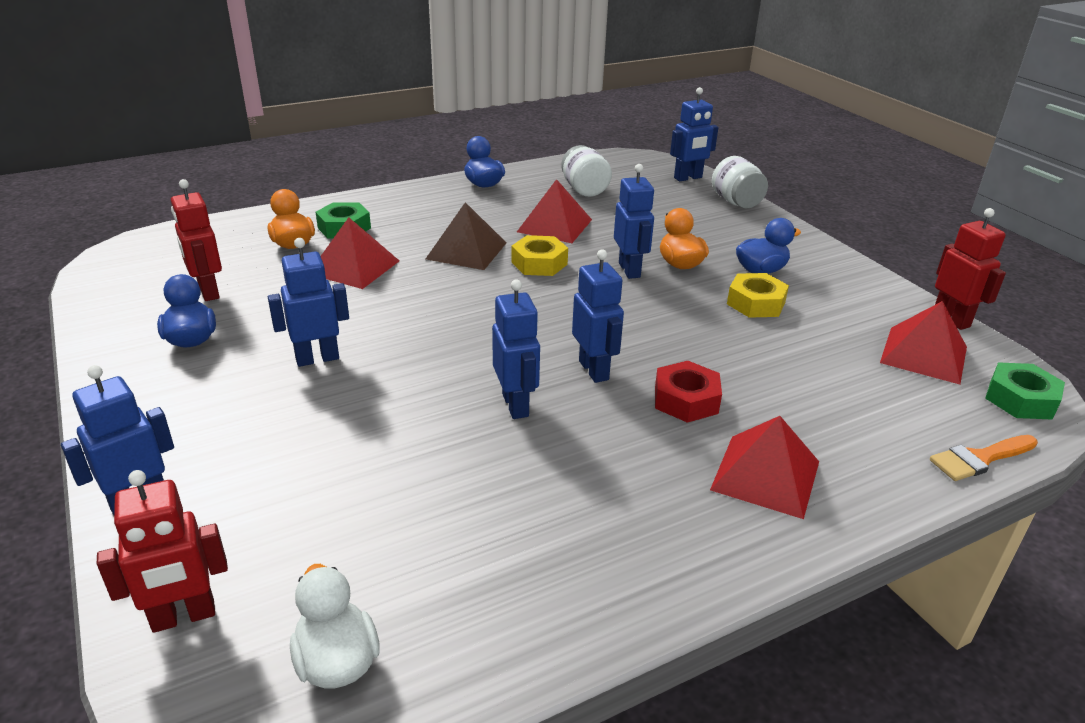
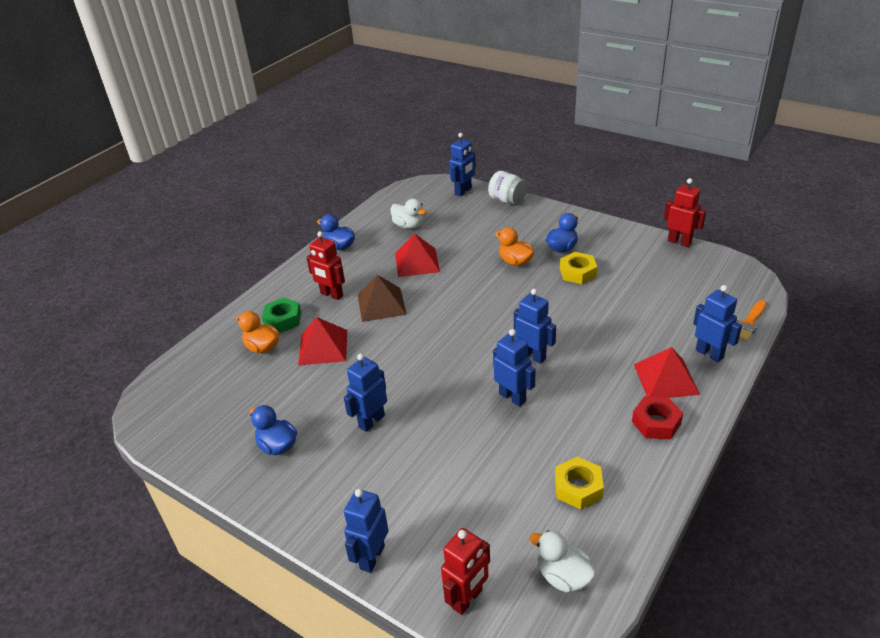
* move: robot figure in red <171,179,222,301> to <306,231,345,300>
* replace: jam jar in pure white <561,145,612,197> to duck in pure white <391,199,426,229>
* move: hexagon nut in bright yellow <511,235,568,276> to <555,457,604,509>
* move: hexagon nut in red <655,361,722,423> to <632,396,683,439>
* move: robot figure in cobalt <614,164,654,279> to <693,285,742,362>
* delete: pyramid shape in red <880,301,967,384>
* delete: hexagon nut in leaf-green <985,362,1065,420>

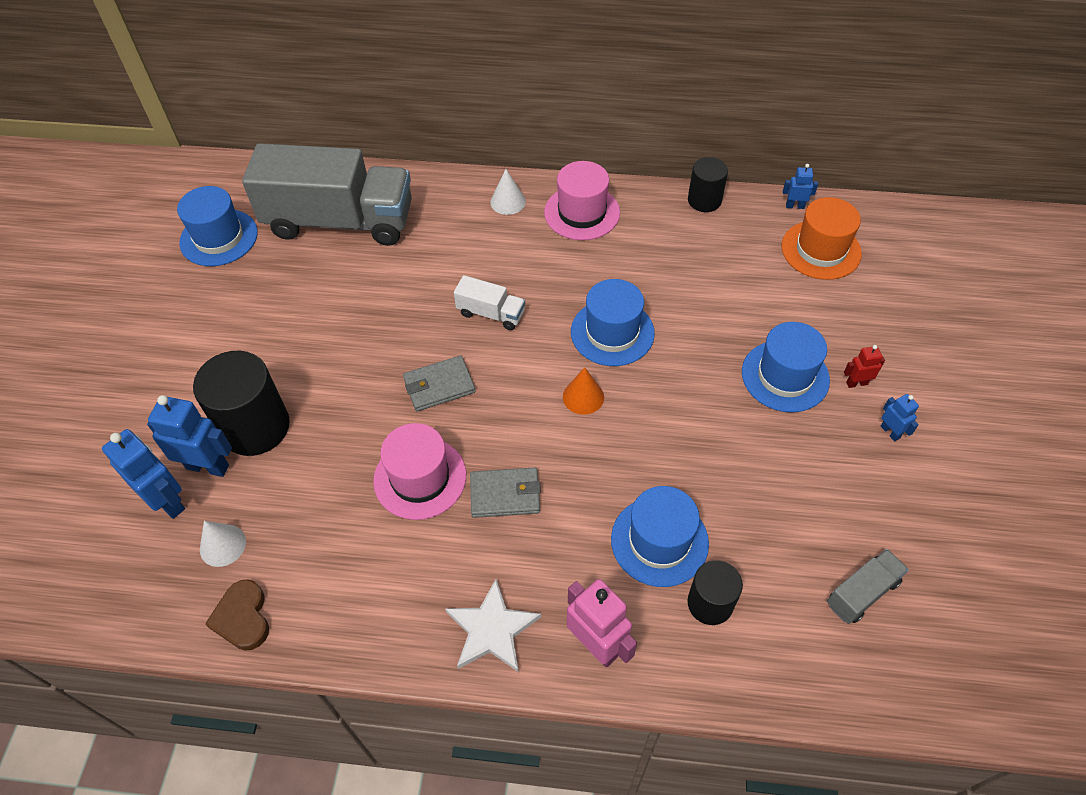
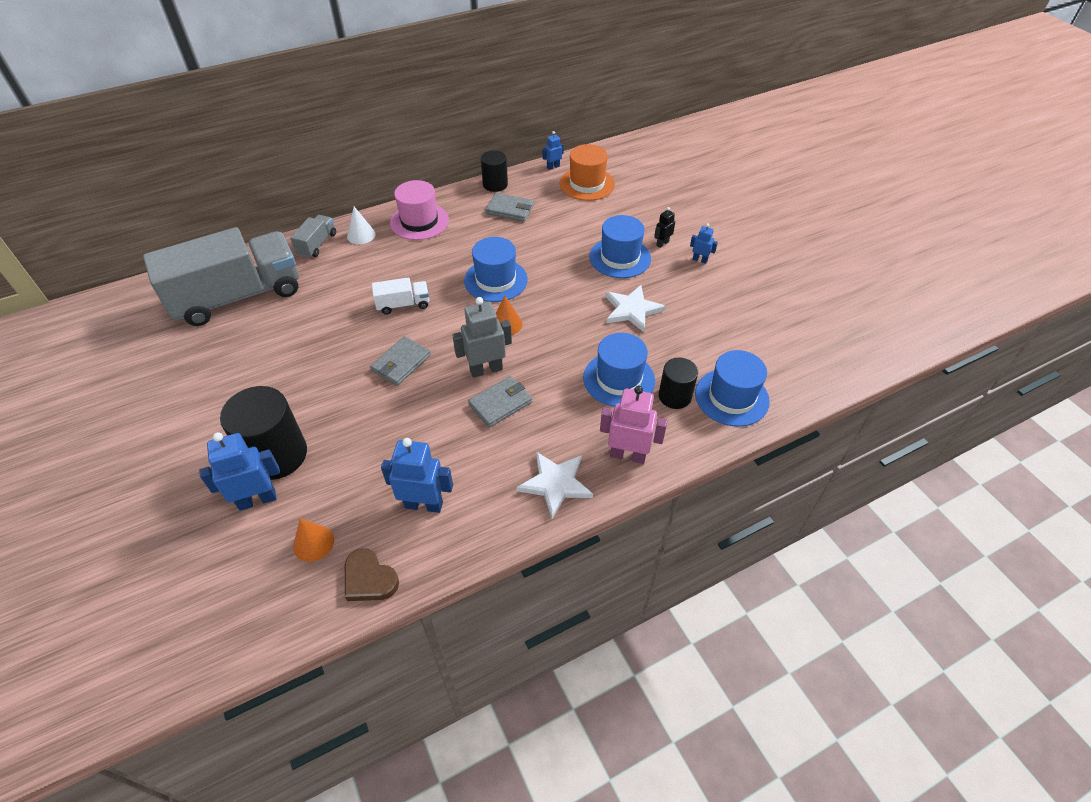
* move: truck in grey <827,549,909,624> to <290,215,336,258>
* recolor: cone shape in pure white <200,521,246,567> to cone shape in bright orange <293,519,334,562>
* move: robot figure in cobalt <102,429,185,519> to <381,438,453,513>
* insert: robot figure in grey <452,297,512,378>
* insert: wallet in grey <486,193,534,222>
* insert: star shape in pure white <605,285,666,332>
* recolor: robot figure in red <844,345,885,388> to robot figure in black <654,207,675,248>
* move: tall hat in cobalt <177,186,258,266> to <695,350,770,427>
* delete: tall hat in rose-pink <373,423,466,520>

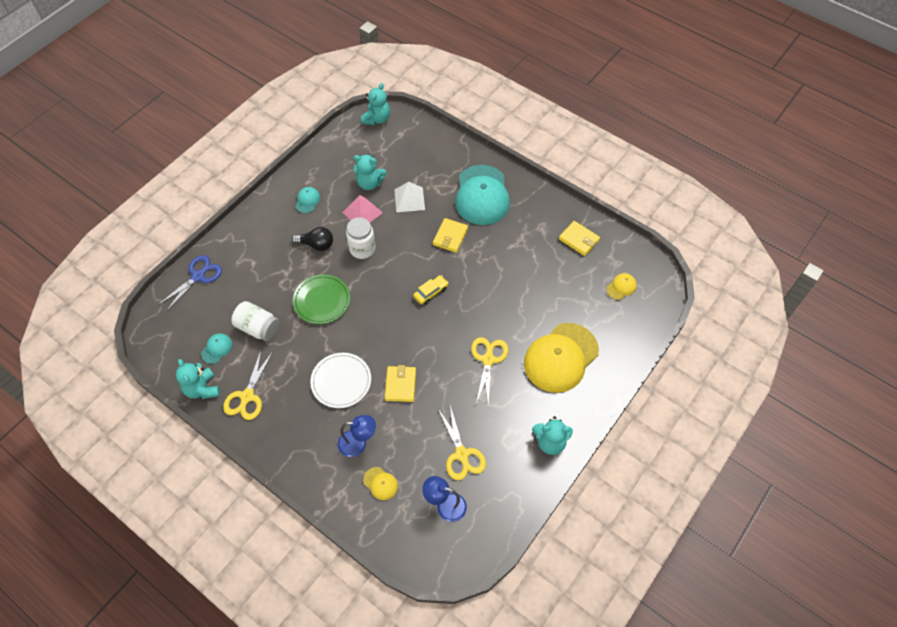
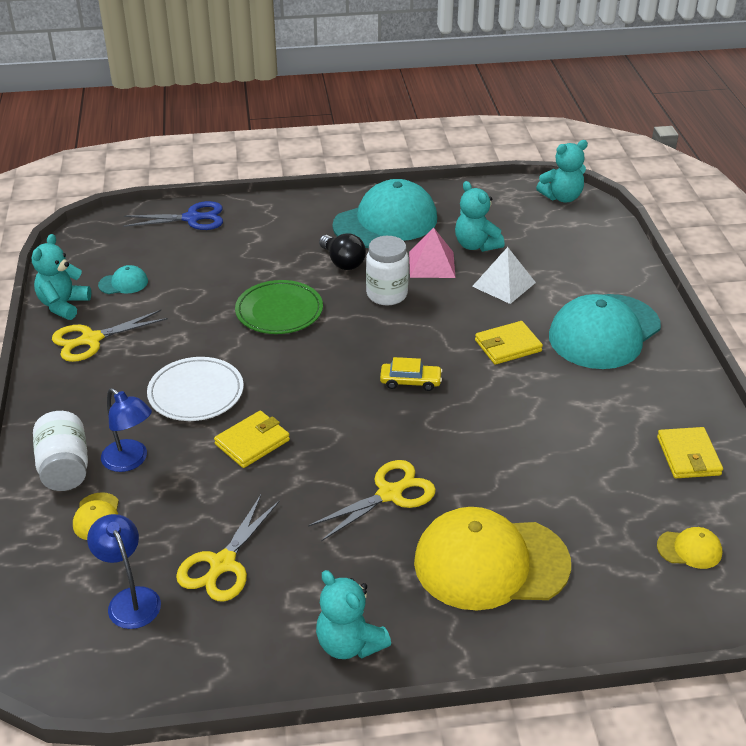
* move: jam jar in pure white <231,301,280,341> to <33,411,88,491>
* resize: cap in turquoise <295,187,320,213> = <332,179,437,248> x2.40

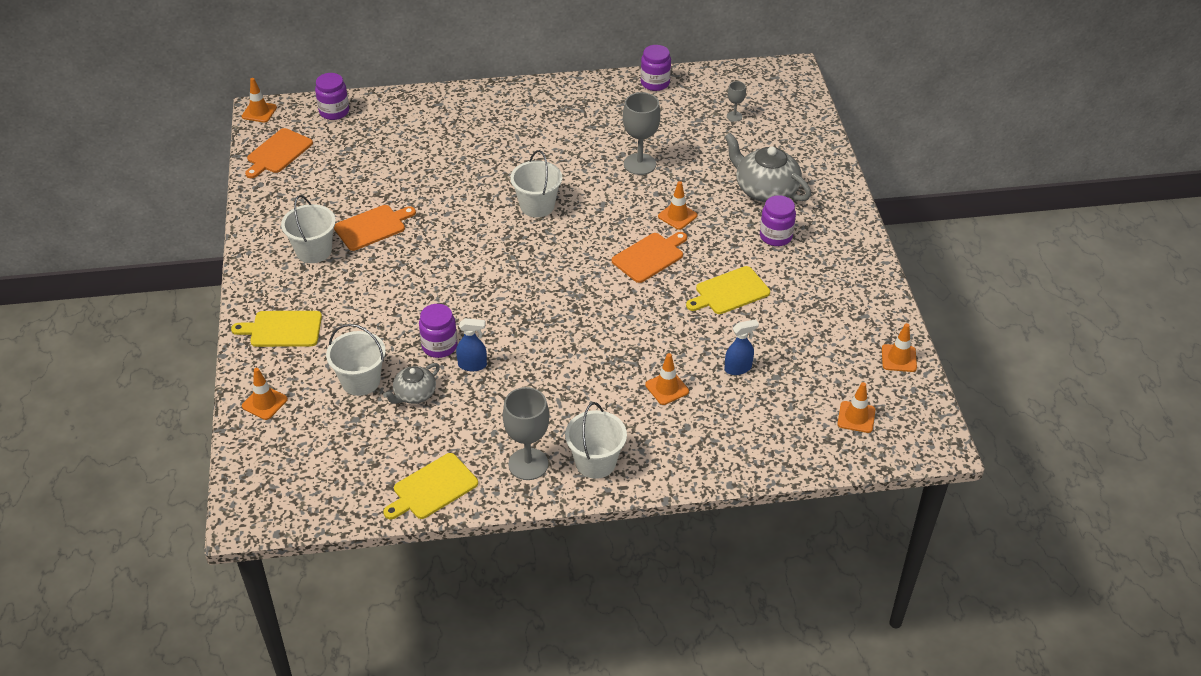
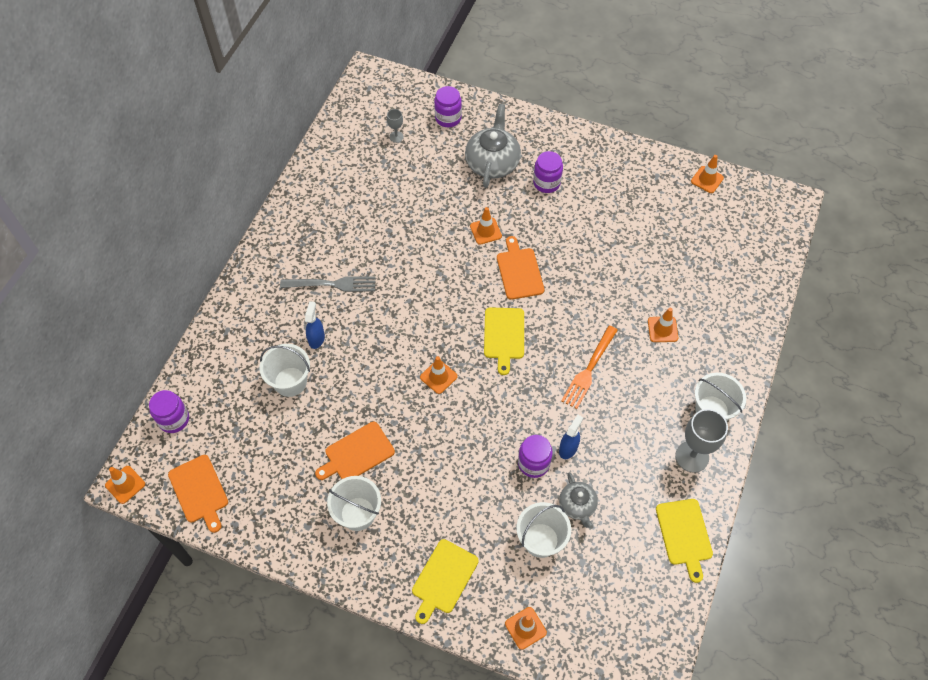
* move: bucket in pure white <510,150,562,217> to <259,344,310,397>
* insert: table fork in grey <280,276,376,292>
* move: spray bottle in cobalt <724,319,759,375> to <305,301,325,349>
* rotate: cutting board in bright orange <334,205,416,251> = <315,422,395,480> 120 degrees counterclockwise
* move: traffic cone in bright orange <837,382,875,433> to <420,356,458,394>
* move: jam jar in purple <641,45,671,91> to <434,86,462,127>
* rotate: teapot in grey <725,133,811,202> = <465,104,521,188> 120 degrees clockwise
* move: cutting board in bright yellow <686,266,770,314> to <484,307,524,375>
* insert: table fork in bright orange <561,325,618,409>
* delete: goblet in grey <623,92,660,175>

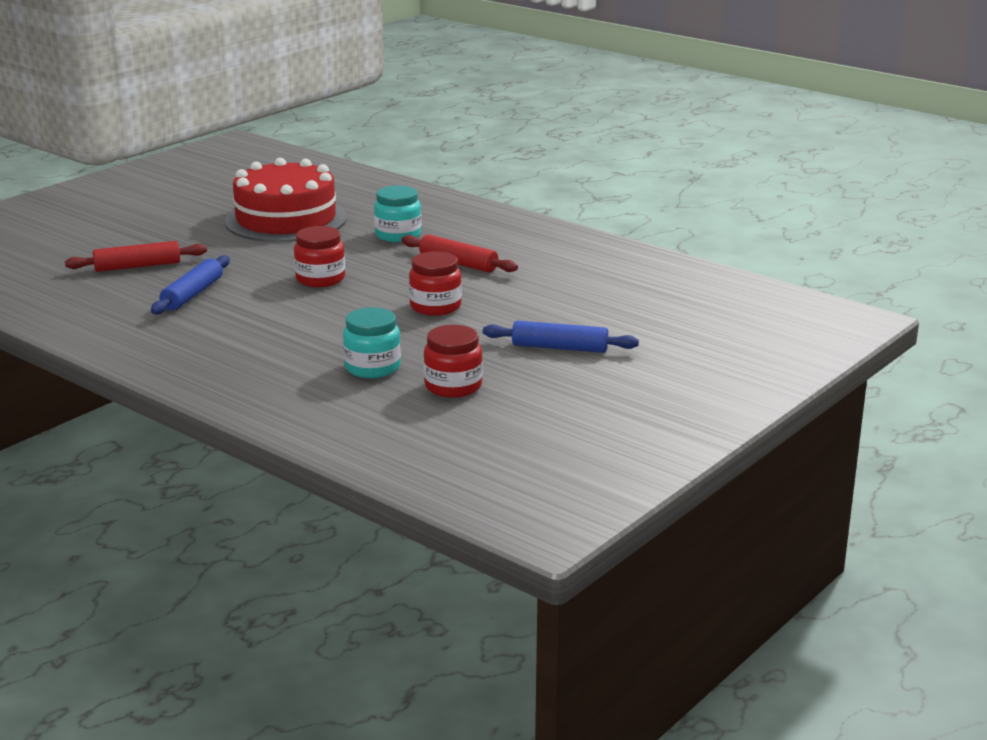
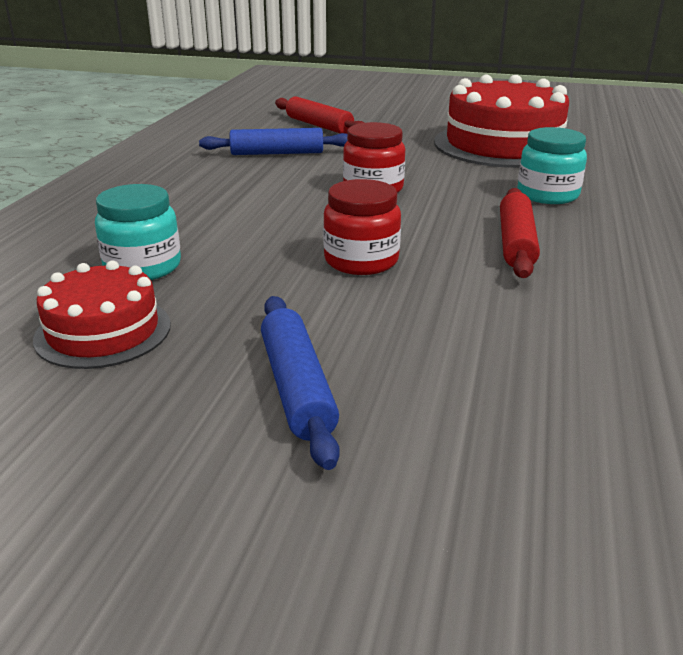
* replace: jam jar in red <424,325,483,398> to layer cake in red <33,260,171,369>

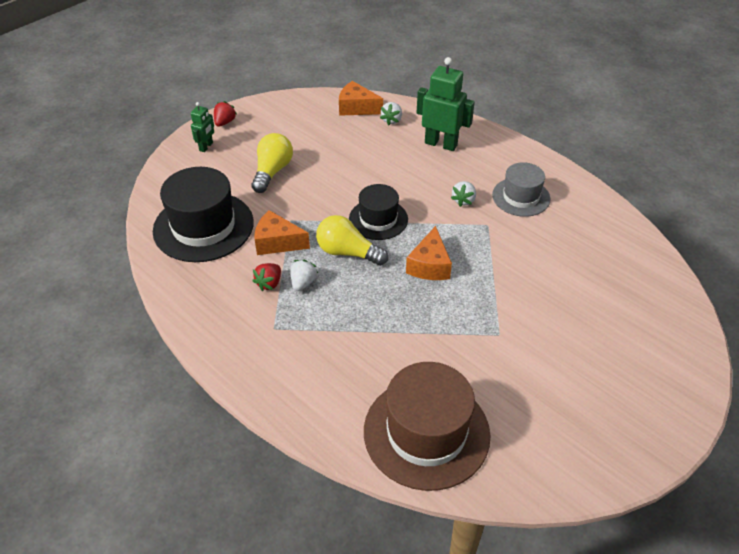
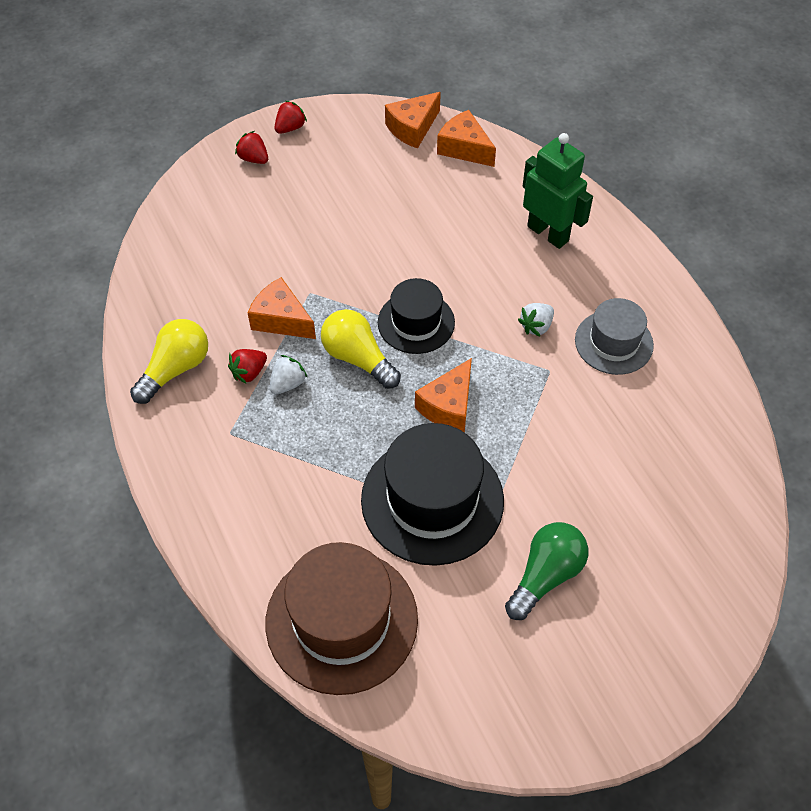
* move: lightbulb in bright yellow <251,133,293,193> to <130,319,208,404>
* replace: robot figure in leaf-green <191,102,214,152> to toy strawberry in red <235,131,268,164>
* move: tall hat in black <153,167,254,262> to <361,423,504,566>
* insert: cheese in bright orange <385,92,441,149>
* insert: lightbulb in leaf-green <505,522,588,620>
* delete: toy strawberry in pure white <380,102,402,125>

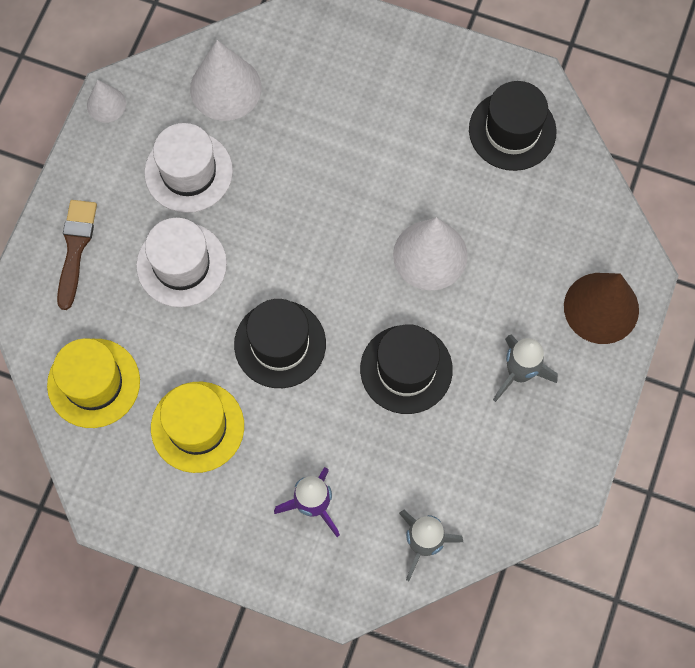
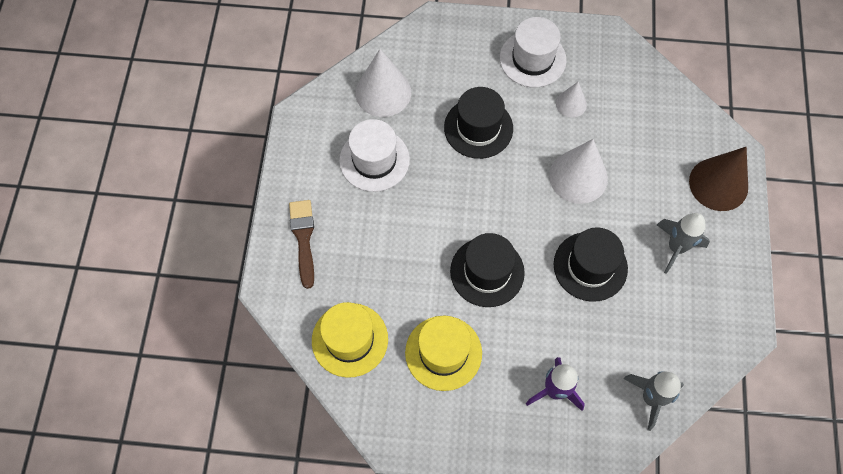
* move: tall hat in black <469,81,557,171> to <444,87,513,159>
* move: tall hat in pure white <136,218,227,307> to <500,17,567,88>
* move: cone shape in pure white <87,80,126,123> to <556,81,587,118>

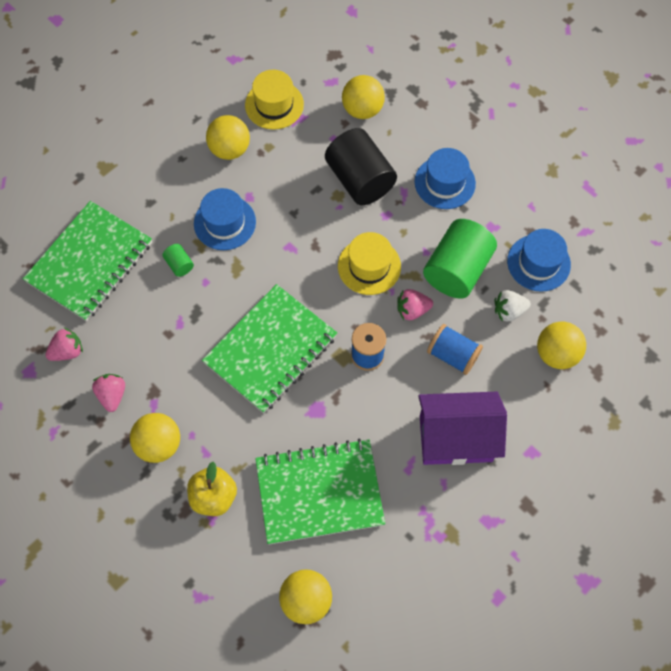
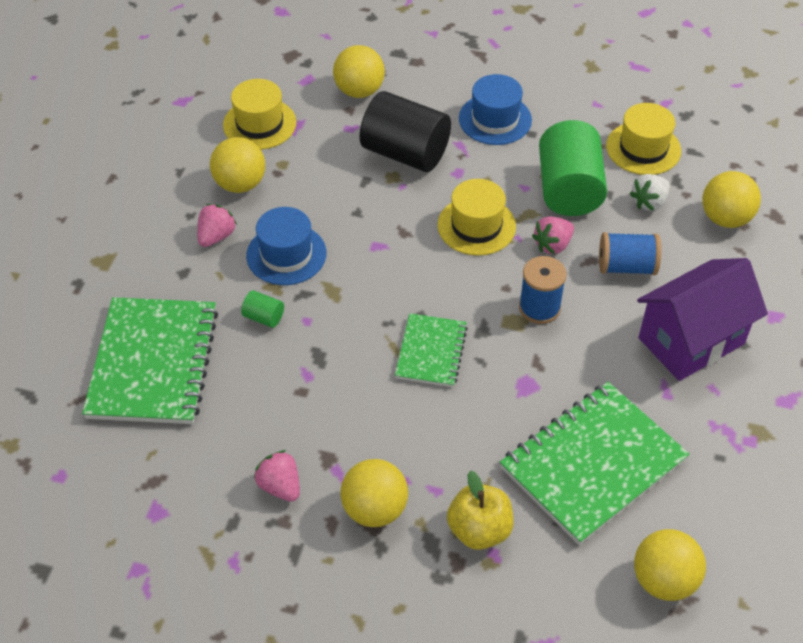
* move: toy strawberry in rose-pink <45,328,83,361> to <197,204,237,247>
* resize: notebook in leaf-green <202,284,337,413> = <395,313,468,387> x0.55
* recolor: tall hat in cobalt <507,229,571,292> to tall hat in bright yellow <606,103,681,175>

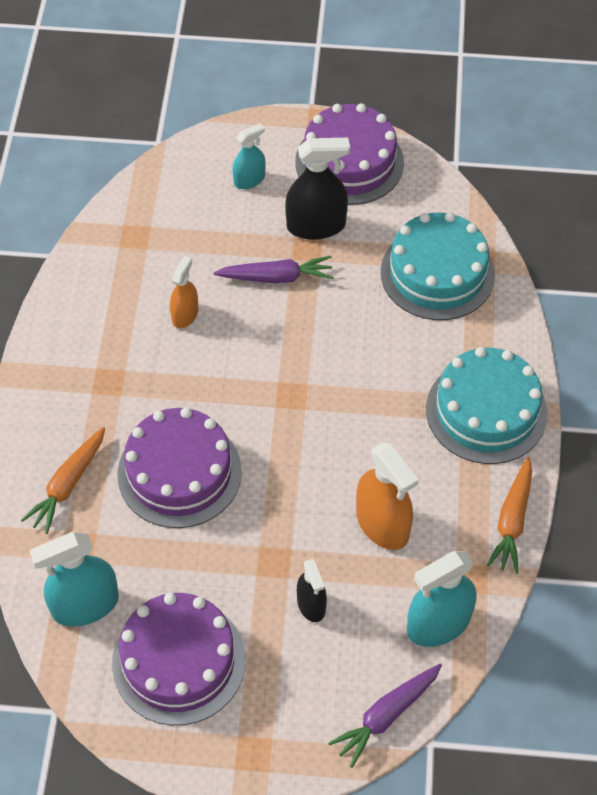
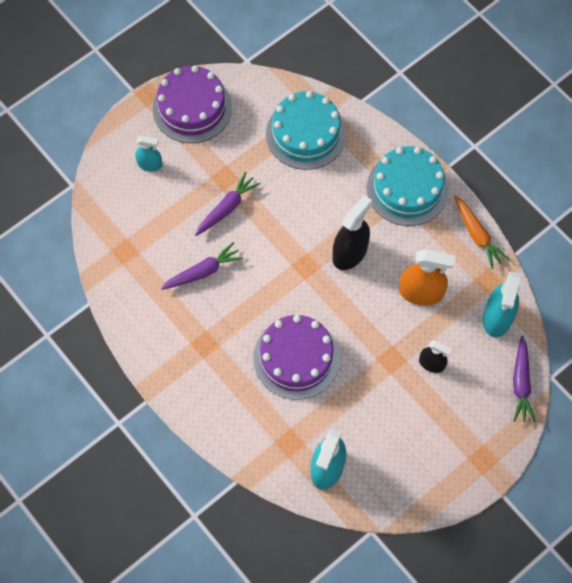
* rotate: spray bottle in turquoise <233,123,266,189> = <135,136,162,171> 90 degrees clockwise
* replace: spray bottle in bright orange <170,256,198,328> to root vegetable in purple <160,242,243,290>
* move: spray bottle in black <285,138,350,240> to <333,195,372,270>
* delete: root vegetable in bright orange <21,427,105,534>
* delete: layer cake in purple <112,593,245,725>

